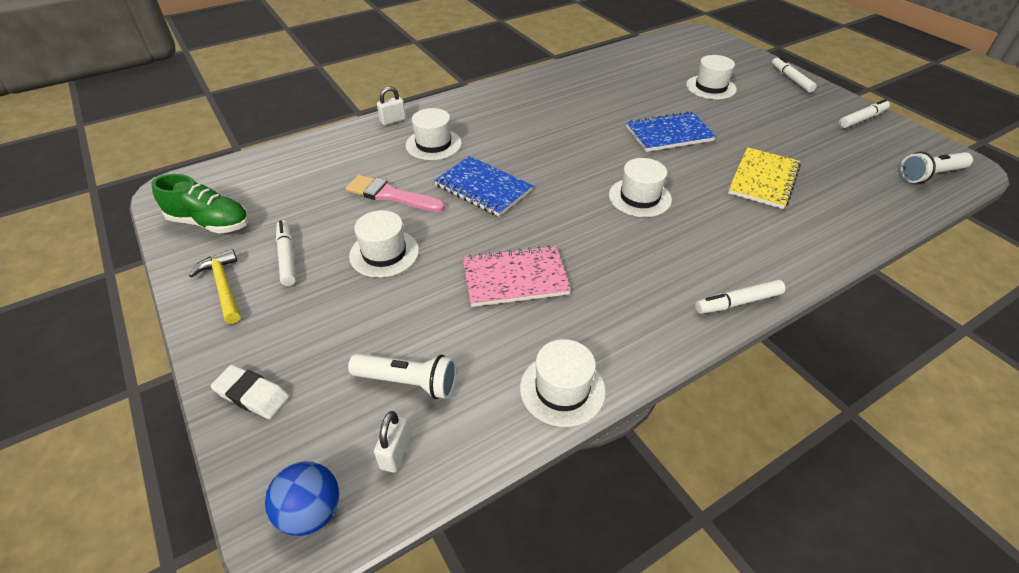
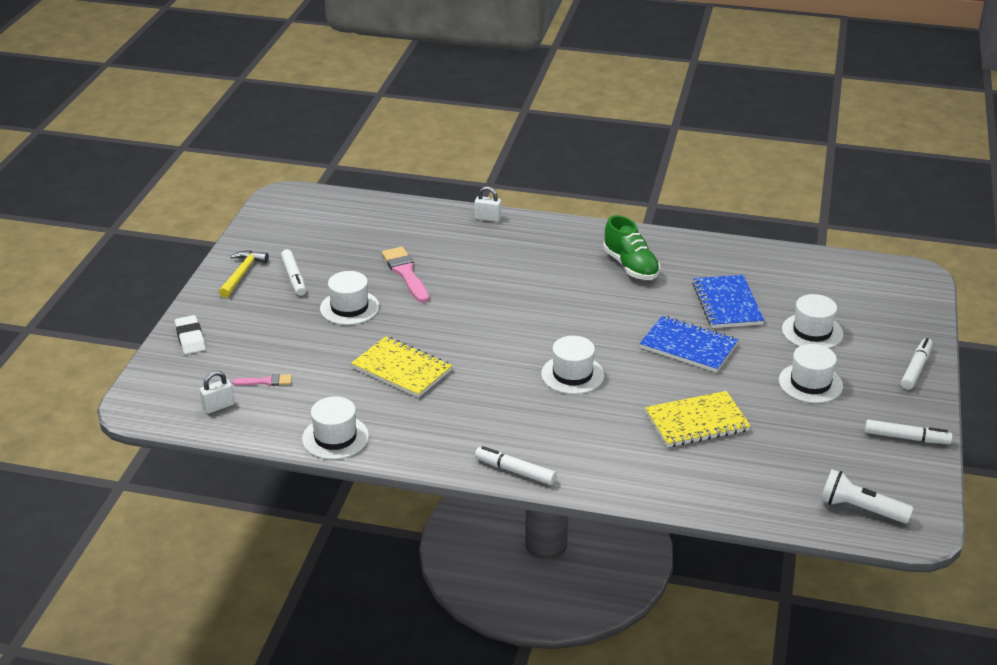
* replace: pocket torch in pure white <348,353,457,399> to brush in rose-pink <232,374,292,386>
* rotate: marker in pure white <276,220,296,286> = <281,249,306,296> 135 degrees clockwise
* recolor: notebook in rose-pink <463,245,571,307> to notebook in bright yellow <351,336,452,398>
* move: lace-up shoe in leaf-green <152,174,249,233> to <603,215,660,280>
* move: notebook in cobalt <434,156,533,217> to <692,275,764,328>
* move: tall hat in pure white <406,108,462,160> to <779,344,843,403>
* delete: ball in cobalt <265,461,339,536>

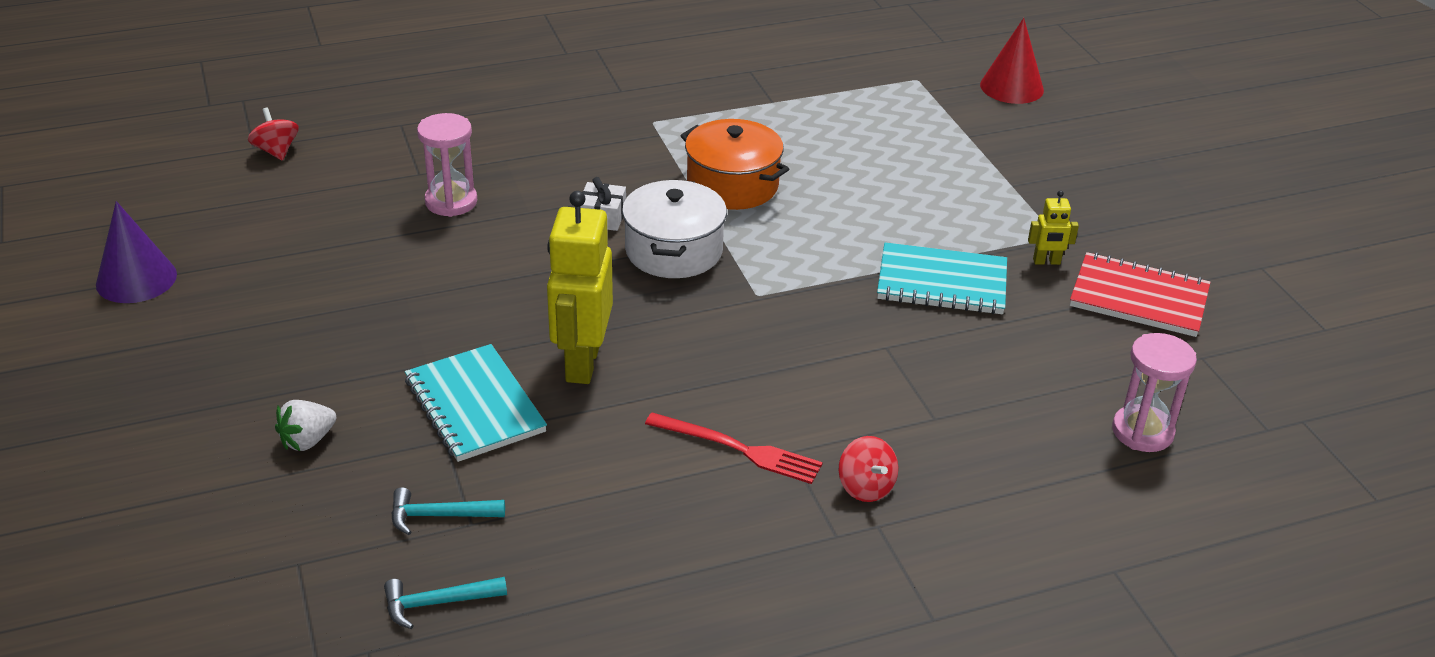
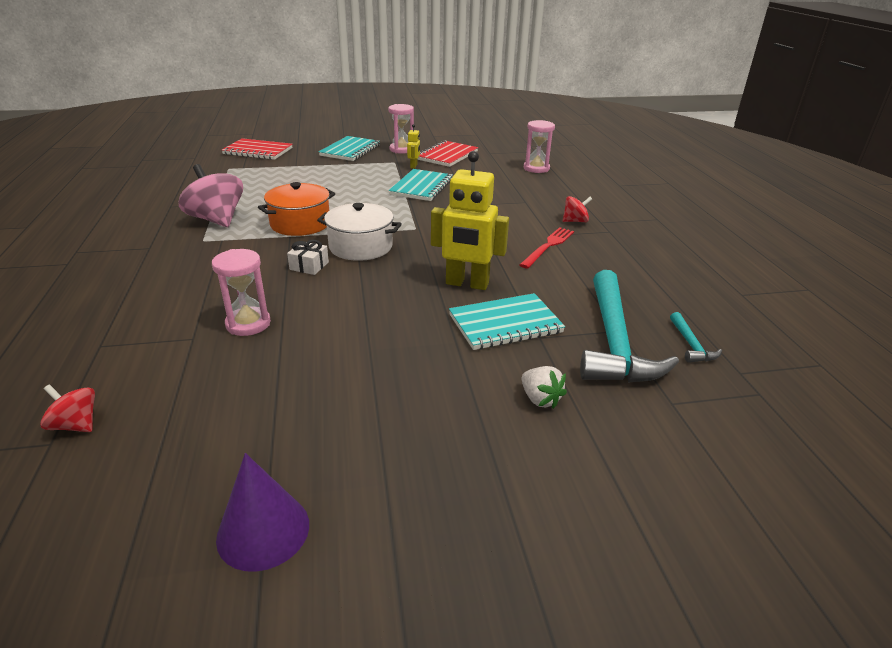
* rotate: spinning top in red <248,108,299,160> = <40,384,95,432> 45 degrees clockwise
* insert: spinning top in rose-pink <179,164,243,227>
* replace: cone shape in red <980,18,1044,104> to notebook in red <222,138,293,160>
* insert: notebook in turquoise <319,136,380,161>
* insert: sandglass in rose-pink <388,104,414,154>
* resize: claw hammer in turquoise <391,487,505,535> = <580,270,679,383> x2.34

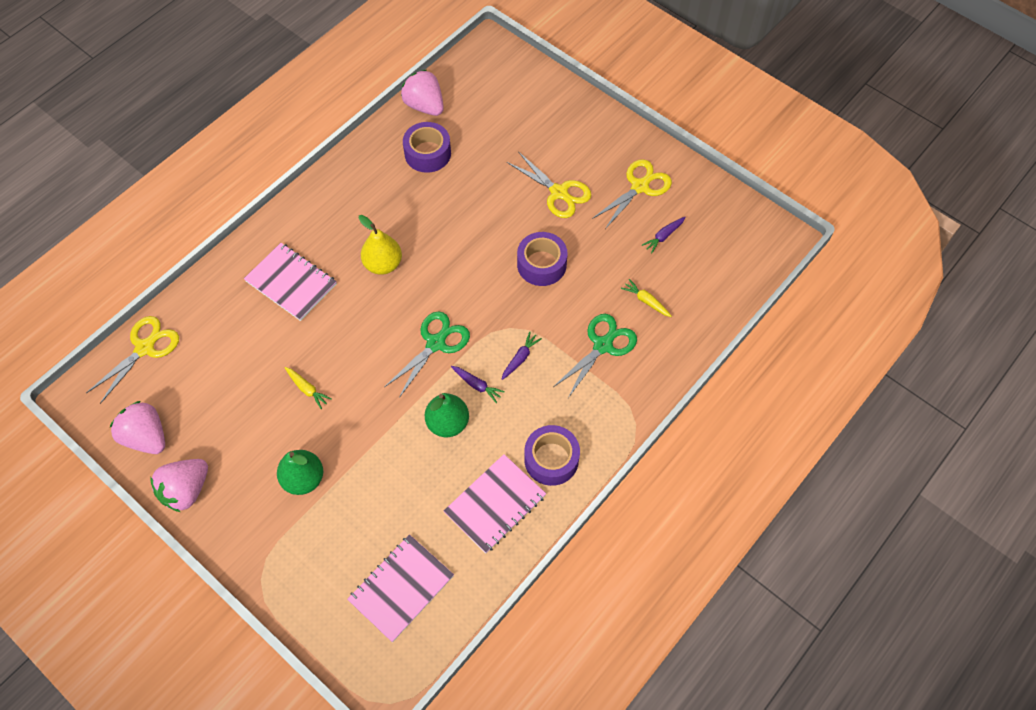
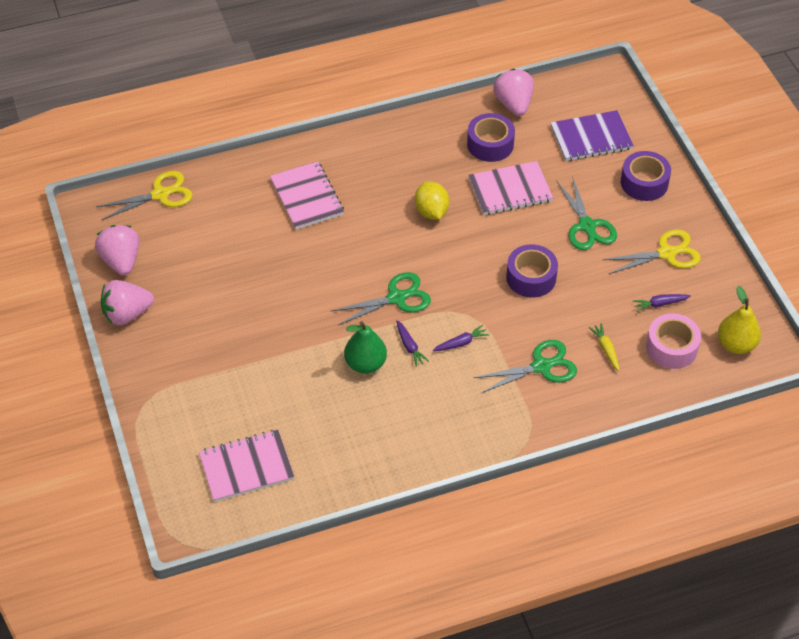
* insert: citrus fruit in bright yellow <415,181,449,219>
* move: notebook in rose-pink <444,454,546,553> to <468,161,553,215>
* insert: notebook in purple <551,110,634,161>
* recolor: pair of scissors in bright yellow <507,151,591,218> to pair of scissors in leaf-green <556,176,617,250>
* move: roll of tape in purple <524,425,580,486> to <621,151,671,201>
* insert: roll of tape in rose-pink <646,313,701,369>
* move: toy pear in bright yellow <359,215,402,275> to <718,286,761,354>
* delete: toy pear in leaf-green <277,450,323,495>
* delete: root vegetable in bright yellow <285,367,332,409>

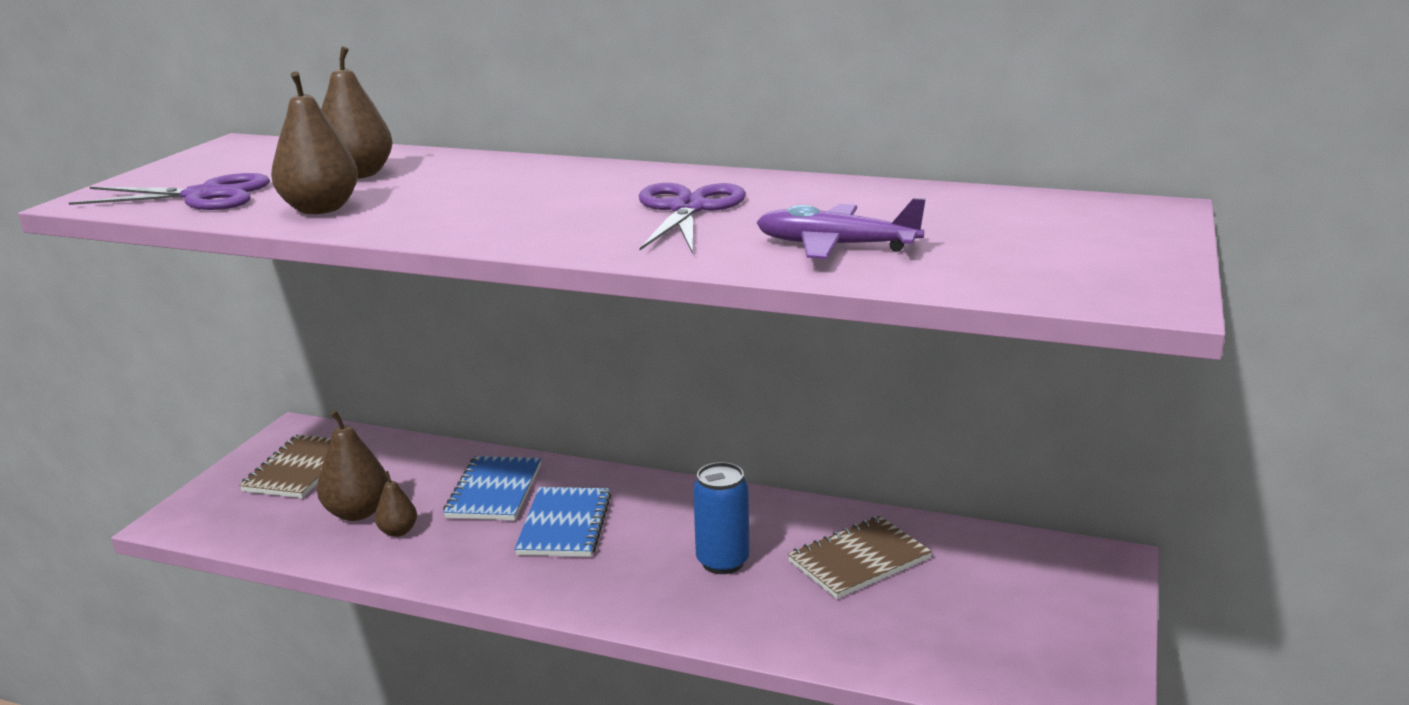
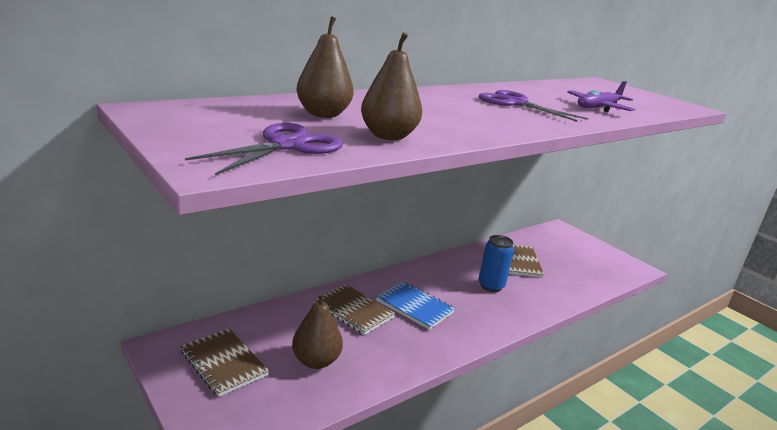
* recolor: notebook in cobalt <443,456,541,520> to notebook in dark brown <314,284,395,335>
* delete: toy pear in dark brown <375,471,417,537>

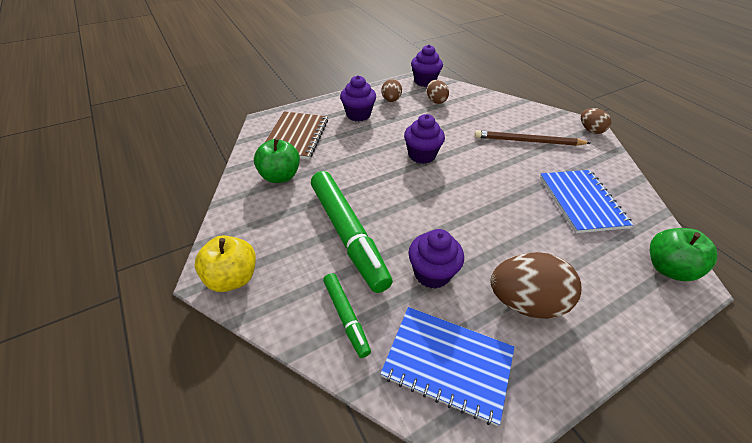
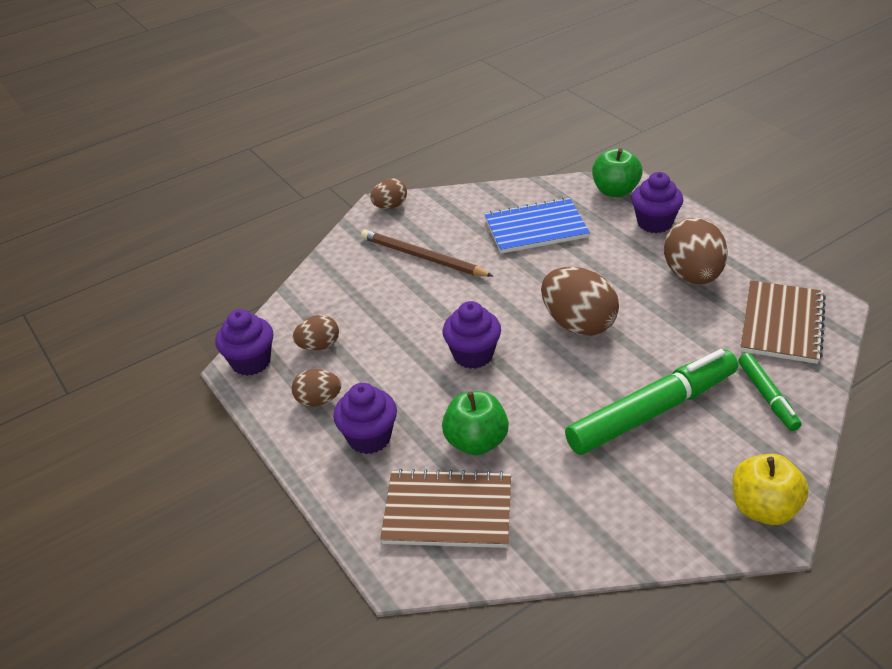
* rotate: lead pencil in dark brown <475,130,590,146> = <361,230,493,277> 120 degrees clockwise
* move: toy apple in leaf-green <254,138,300,183> to <442,391,509,456>
* insert: egg in dark brown <541,267,619,336>
* move: fairy cake in purple <408,229,464,289> to <631,172,683,233>
* rotate: marker in leaf-green <323,273,371,358> = <738,353,801,431> 105 degrees clockwise
* recolor: notebook in cobalt <380,307,514,426> to notebook in dark brown <740,280,826,364>

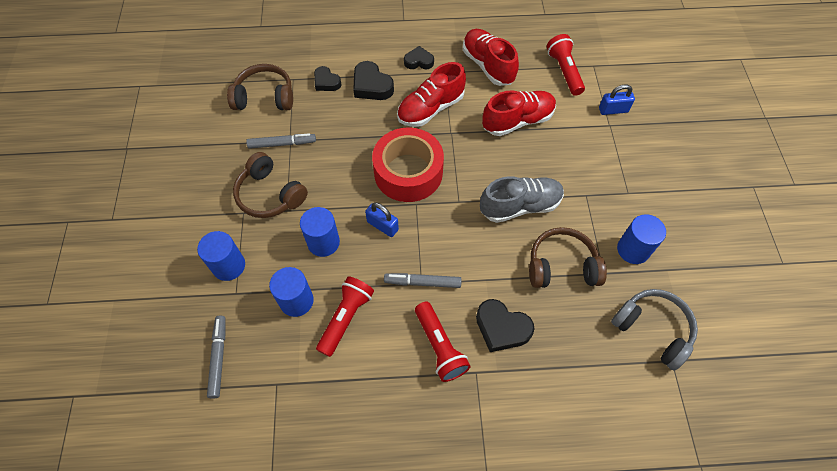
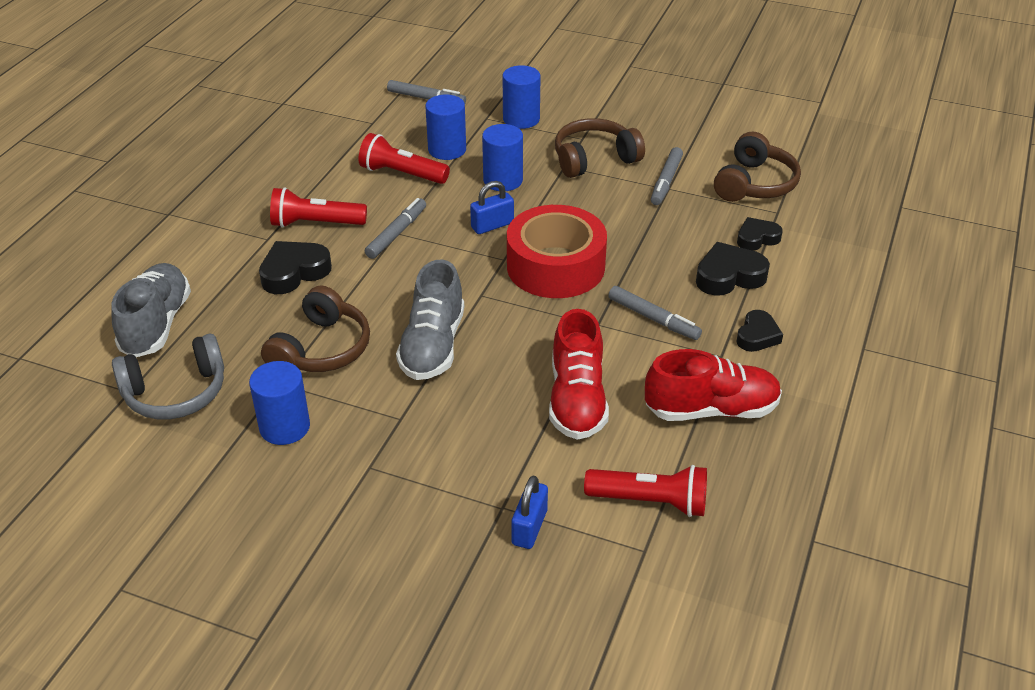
* insert: lace-up shoe in grey <111,263,191,357>
* rotate: pocket torch in red <316,276,374,357> = <359,133,450,184> 150 degrees clockwise
* replace: lace-up shoe in red <397,62,466,127> to marker in grey <608,286,702,340>

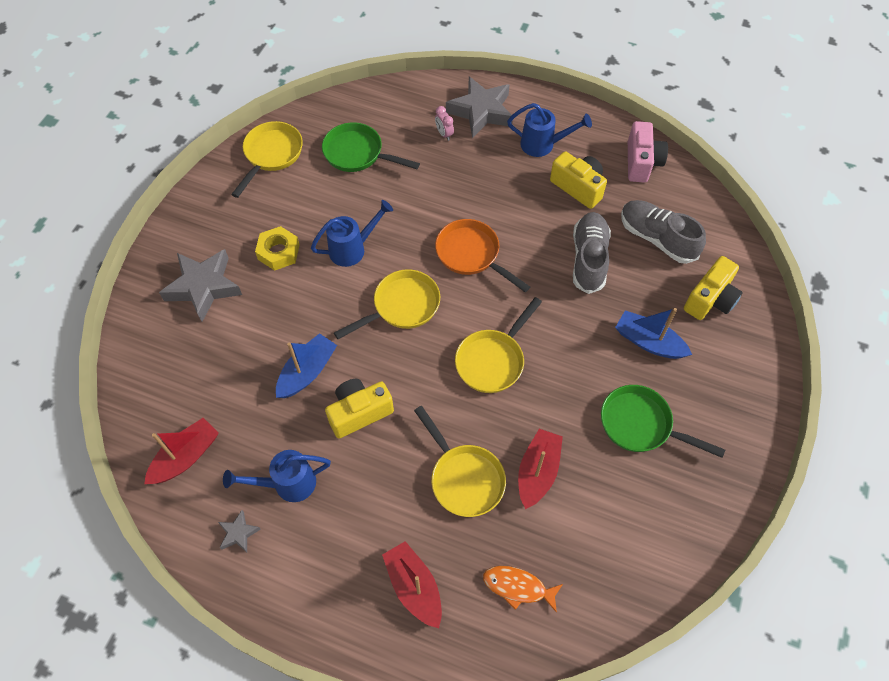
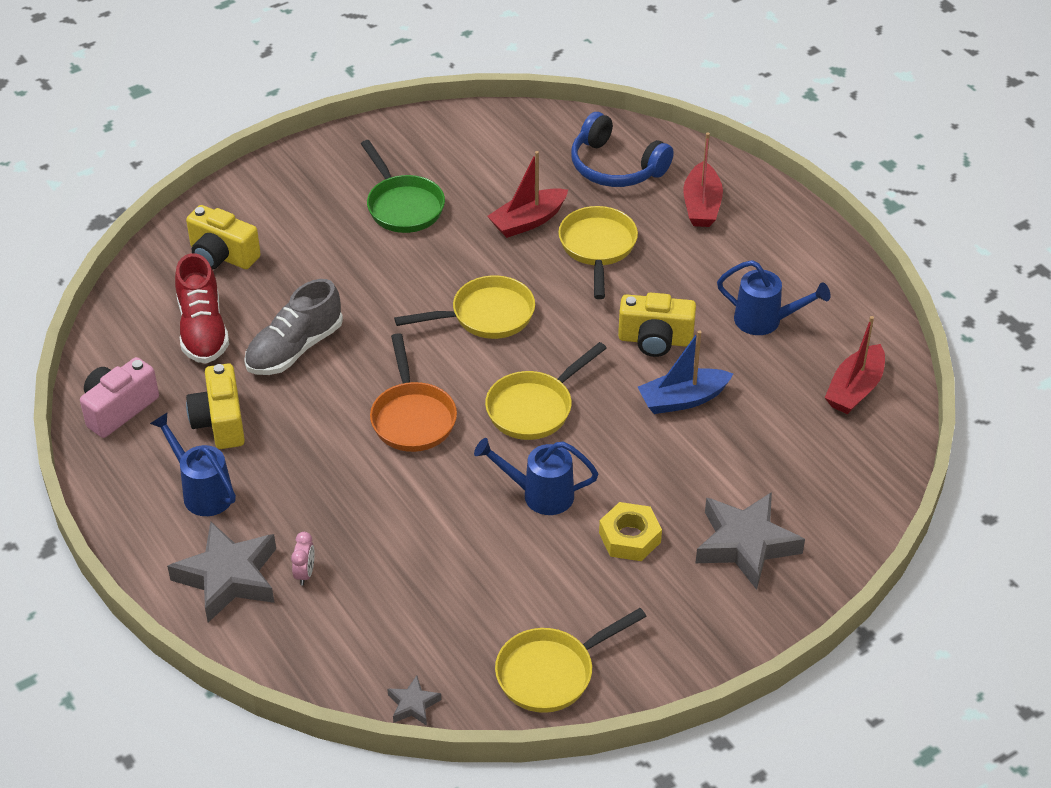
* recolor: lace-up shoe in grey <621,200,706,264> to lace-up shoe in red <175,253,229,364>
* rotate: photo camera in bright yellow <684,256,743,320> = <186,205,261,270> 135 degrees counterclockwise
* move: star shape in grey <218,510,261,552> to <387,675,441,726>
* rotate: skillet in bright yellow <334,269,440,339> = <485,342,607,440> 45 degrees counterclockwise
* replace: toy fish in bright orange <483,566,563,613> to over-ear headphones in cobalt <571,112,674,187>
* rotate: sailboat in red <144,418,219,484> = <825,316,885,414> 45 degrees counterclockwise
* delete: skillet in leaf-green <322,122,420,172>
* delete: sailboat in cobalt <615,308,692,359>

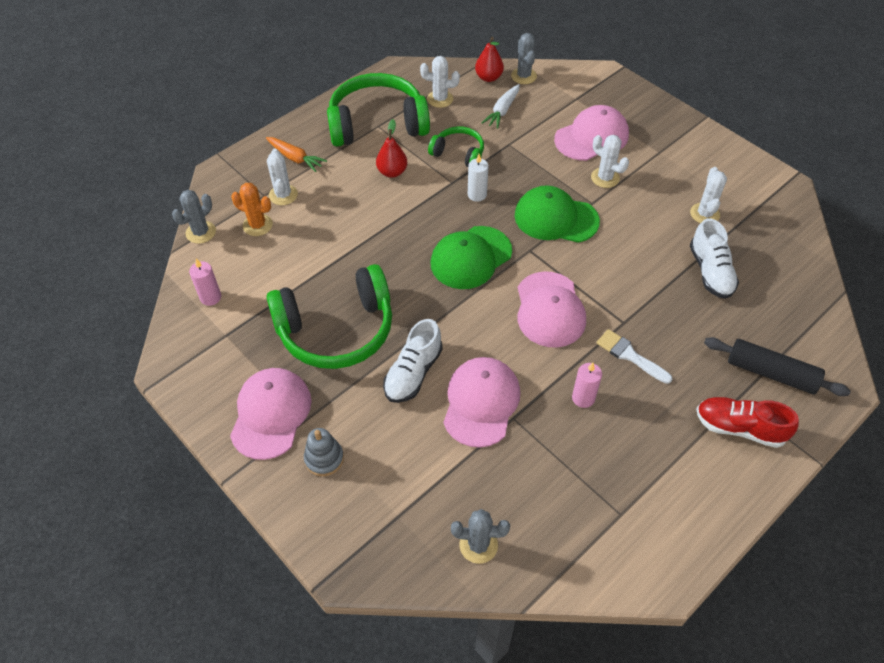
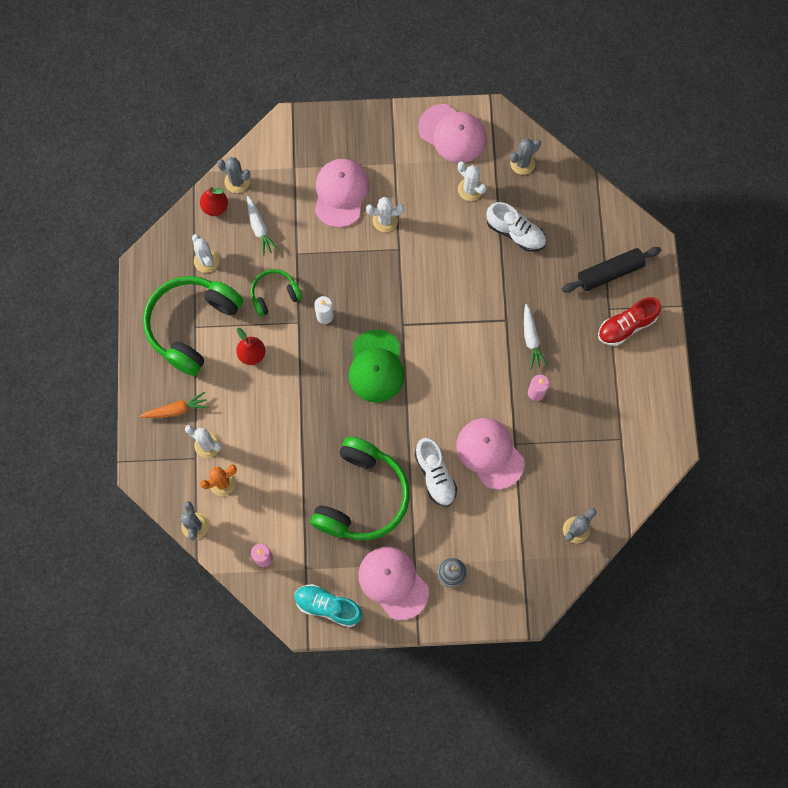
* rotate: saguaro cactus in pure white <420,56,460,108> = <192,234,219,273> 75 degrees counterclockwise
* insert: lace-up shoe in turquoise <294,584,363,627>
* move: cap in rose-pink <518,271,586,348> to <418,104,486,163>
* insert: saguaro cactus in grey <510,138,541,175>
* replace: brush in pure white <596,329,672,384> to root vegetable in pure white <524,304,548,369>
* delete: cap in leaf-green <514,185,600,243>

